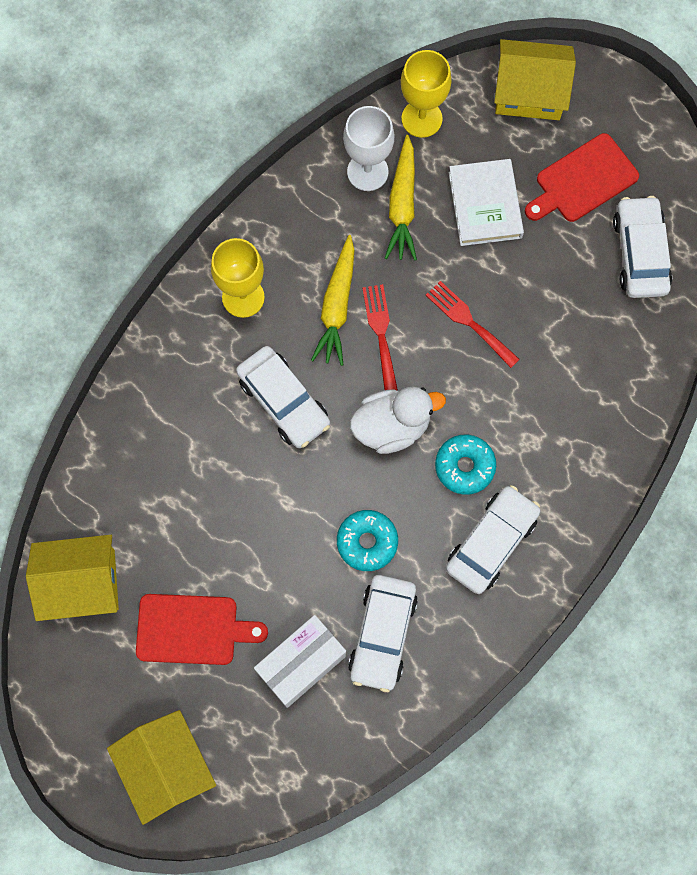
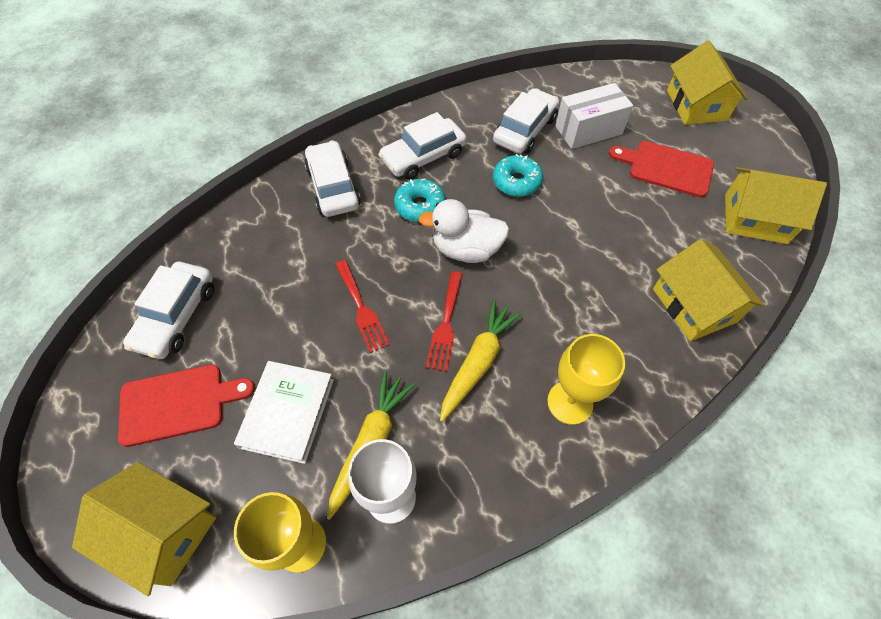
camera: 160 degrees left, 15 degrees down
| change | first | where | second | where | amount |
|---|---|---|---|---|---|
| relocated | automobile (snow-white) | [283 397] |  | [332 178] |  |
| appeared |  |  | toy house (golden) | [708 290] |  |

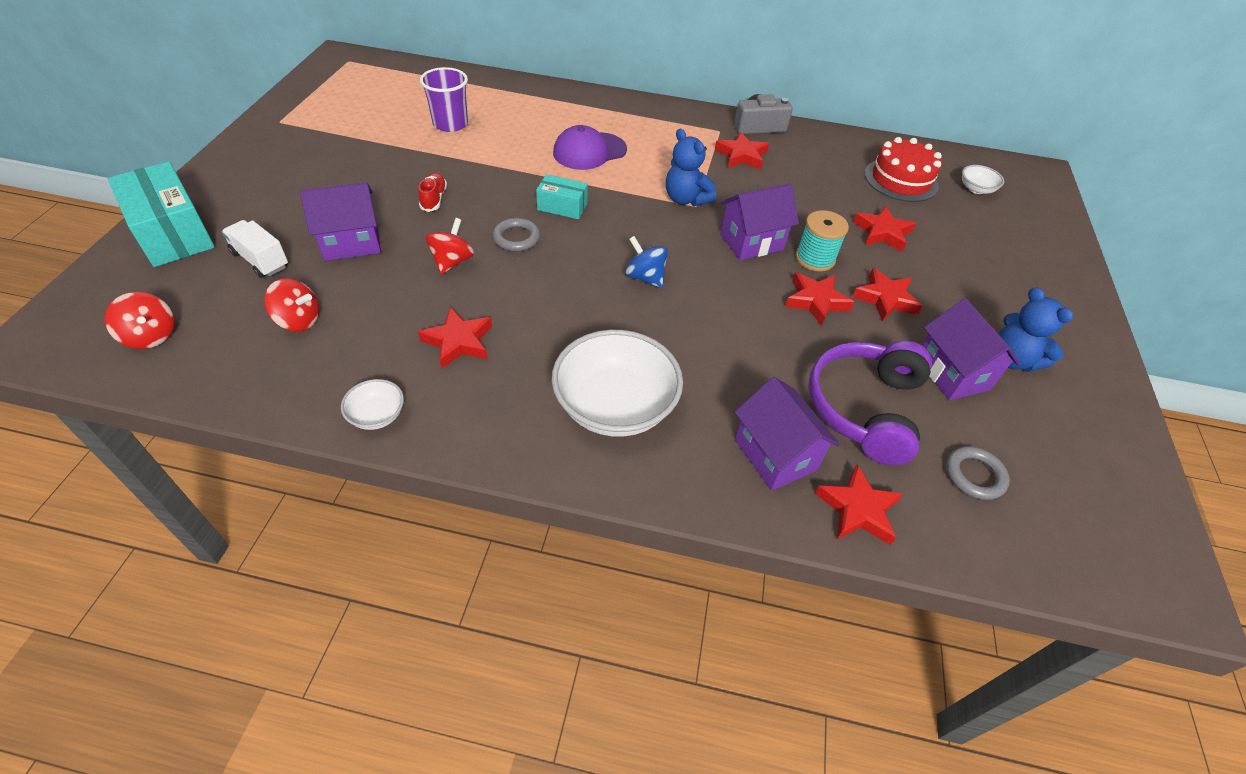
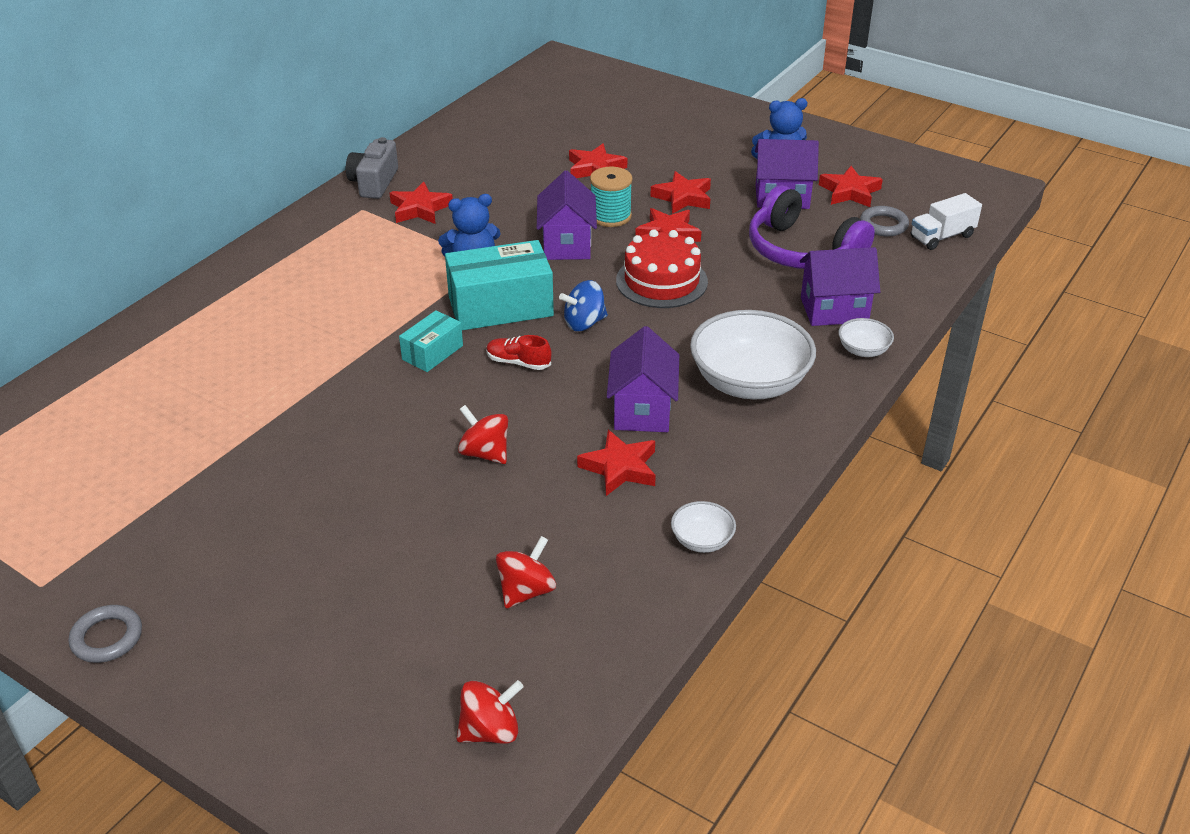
camera: 65 degrees left, 10 degrees down
| change | first | where | second | where | amount |
|---|---|---|---|---|---|
| missing | cup (violet) | [444 99] |  |  |  |
| missing | cap (violet) | [590 147] |  |  |  |
| relocated | gateau (red) | [903 169] |  | [662 268] |  |
| relocated | parcel (turquoise) | [161 214] |  | [499 285] |  |
| relocated | serving bowl (snow-white) | [983 179] |  | [866 337] |  |
| relocated | lace-up shoe (red) | [432 192] |  | [519 352] |  |
| relocated | toy house (violet) | [340 221] |  | [643 379] |  |
| relocated | ring (grey) | [516 234] |  | [105 634] |  |
| relocated | lorry (snow-white) | [254 249] |  | [946 221] |  |
| relocated | star (red) | [859 505] |  | [851 186] |  |

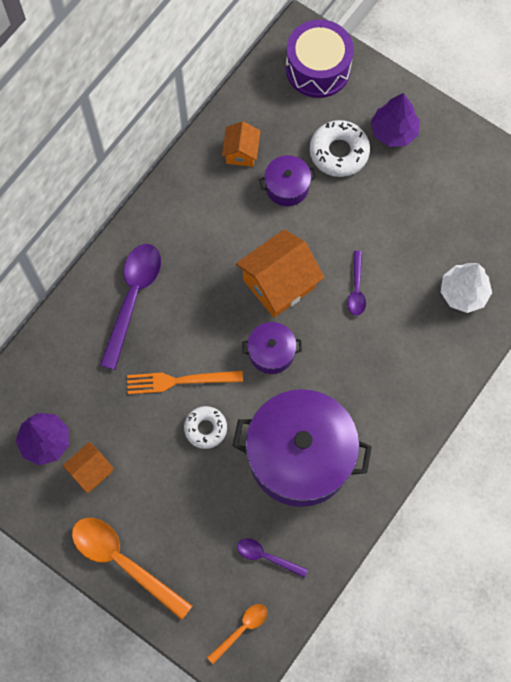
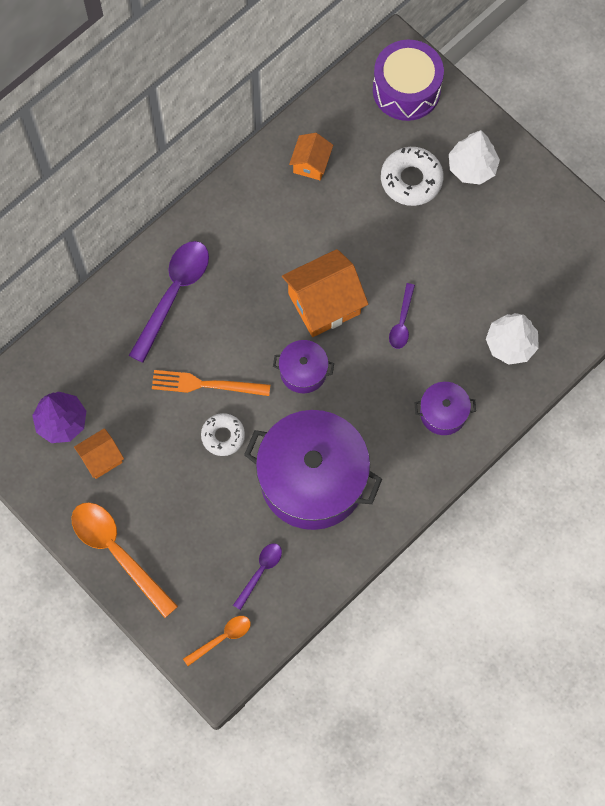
camera: 10 degrees right, 0 degrees up
| change | first | where | second | where | amount |
|---|---|---|---|---|---|
| colour | tree (violet) | [395 120] | tree (snow-white) | [474 157] |  |
| relocated | pot (violet) | [288 180] |  | [445 408] |  |
| spun | spoon (violet) | [272 558] |  | [257 576] | 90 degrees clockwise |

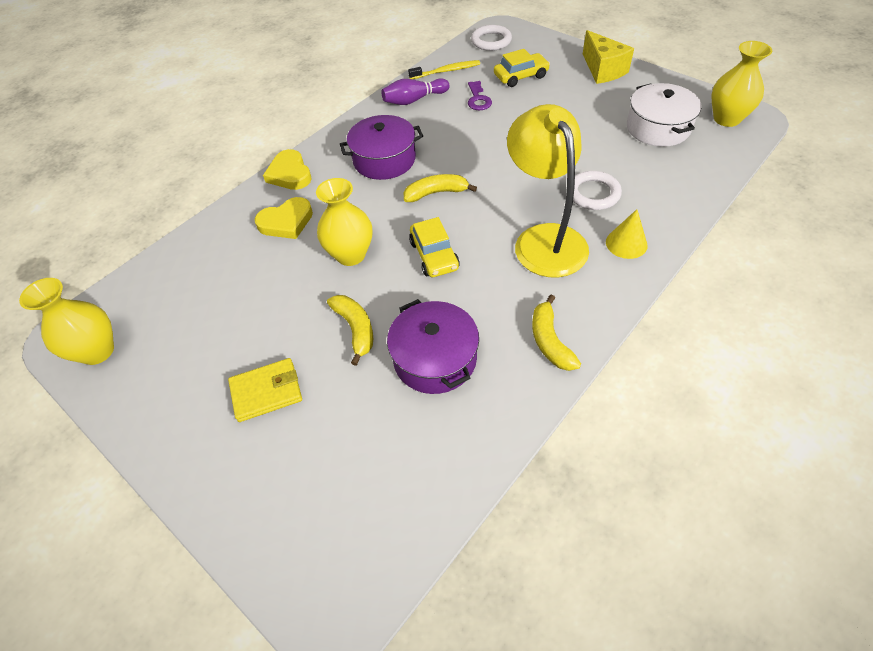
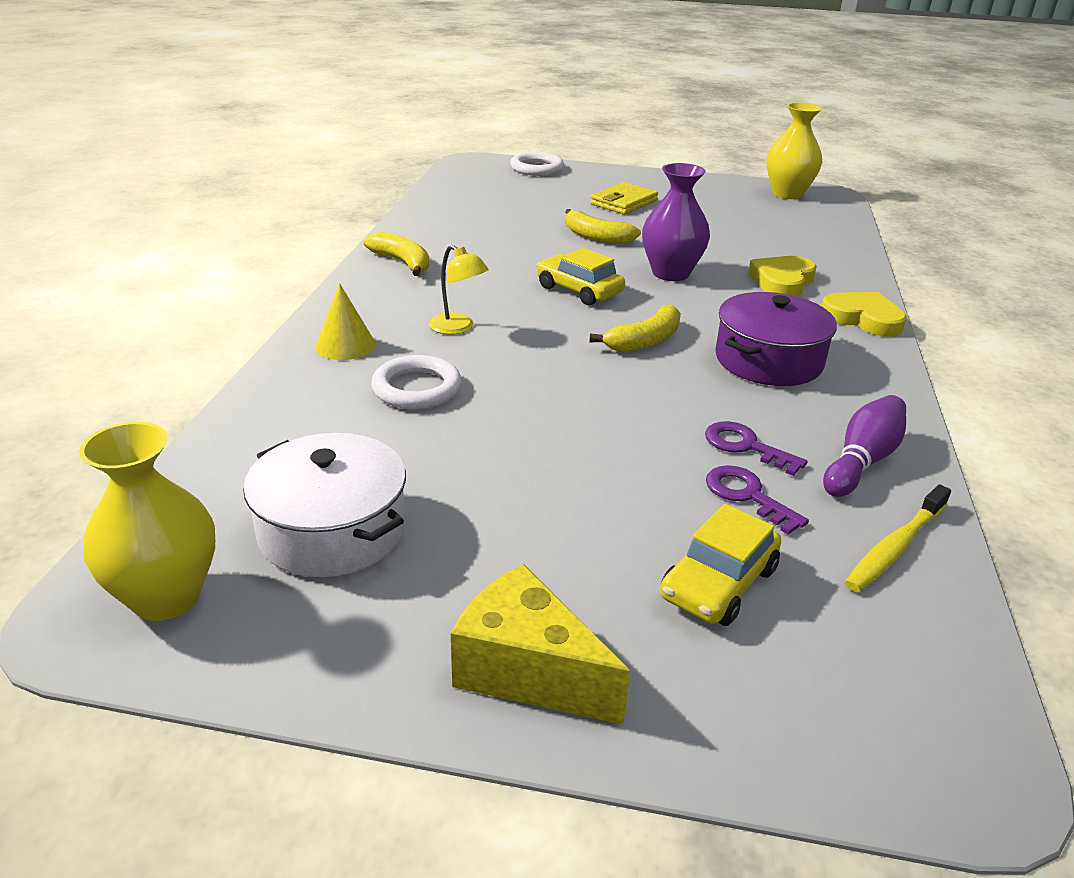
camera: 145 degrees right, 20 degrees down
| change | first | where | second | where | amount |
|---|---|---|---|---|---|
| relocated | ring (snow-white) | [491 38] |  | [537 164] |  |
| size | desk lamp (golden) | [548 190] |  | [459 290] | x0.44 |
| colour | tall vase (golden) | [344 222] | tall vase (violet) | [676 222] |  |
| missing | pot (violet) | [433 346] |  |  |  |
| appeared |  |  | key (violet) | [756 448] |  |

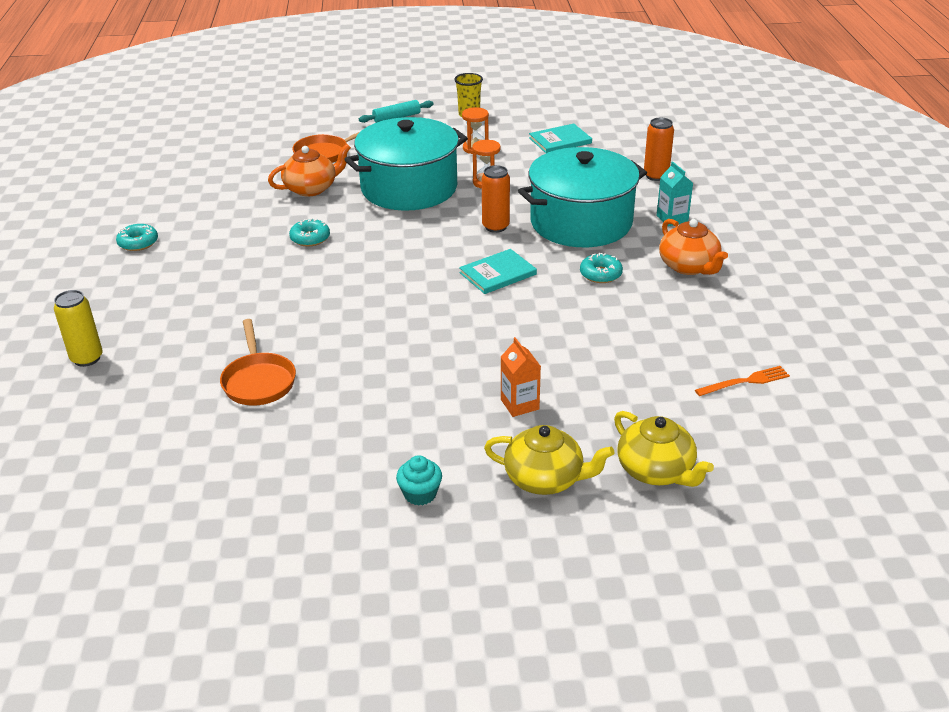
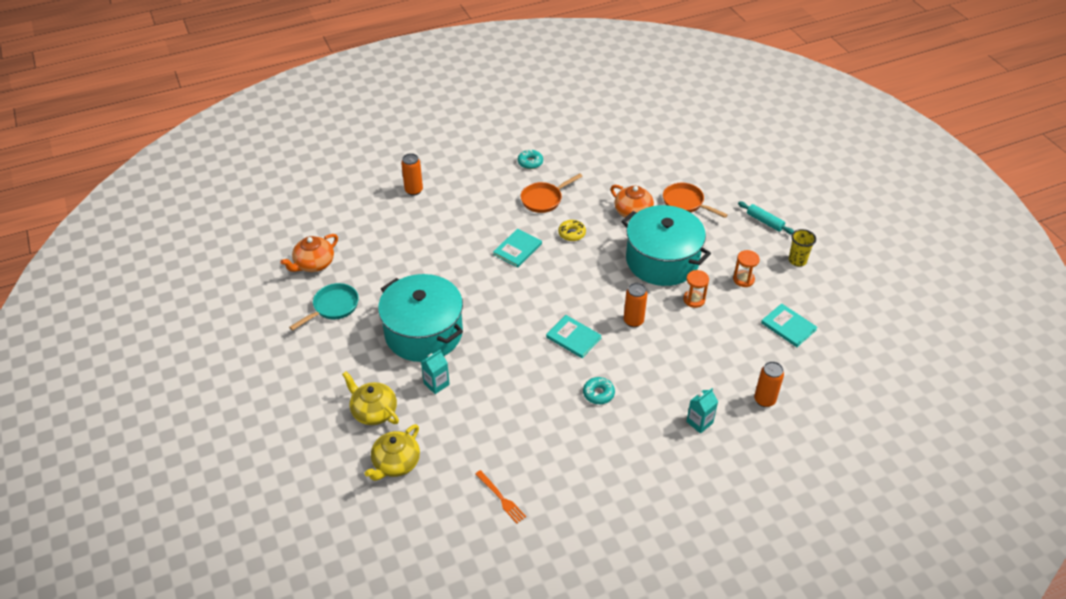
camera: 70 degrees right, 10 degrees up
| change | first | where | second | where | amount |
|---|---|---|---|---|---|
| relocated | pot (turquoise) | [582 197] |  | [420 318] |  |
| colour | donut (turquoise) | [309 232] | donut (golden) | [572 230] |  |
| relocated | tea pot (bright orange) | [693 247] |  | [309 253] |  |
| colour | soda can (golden) | [78 328] | soda can (bright orange) | [412 174] |  |
| relocated | pan (bright orange) | [258 362] |  | [552 193] |  |
| colour | milk carton (bright orange) | [521 377] | milk carton (turquoise) | [435 371] |  |
| spun | tea pot (golden) | [549 460] |  | [370 398] | 135 degrees clockwise |
| missing | muffin (turquoise) | [419 480] |  |  |  |
| appeared |  |  | hardcover (turquoise) | [517 248] |  |
| appeared |  |  | pan (turquoise) | [324 307] |  |

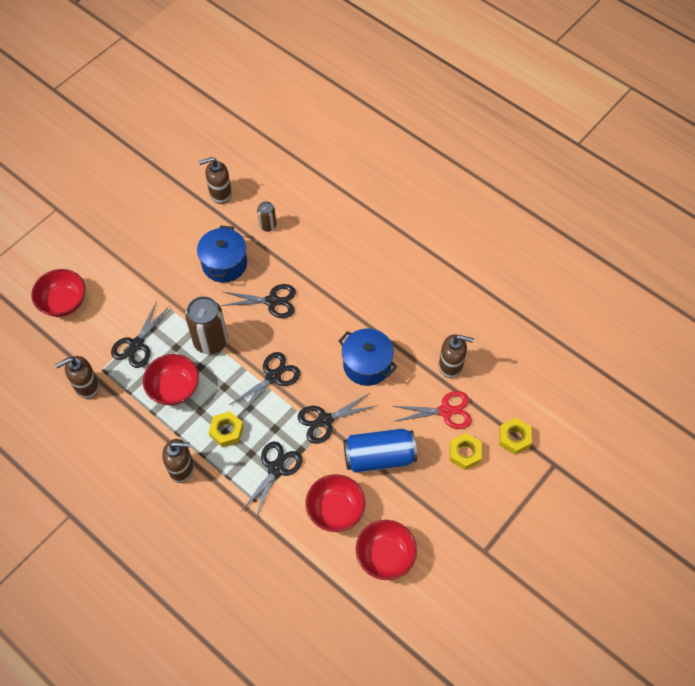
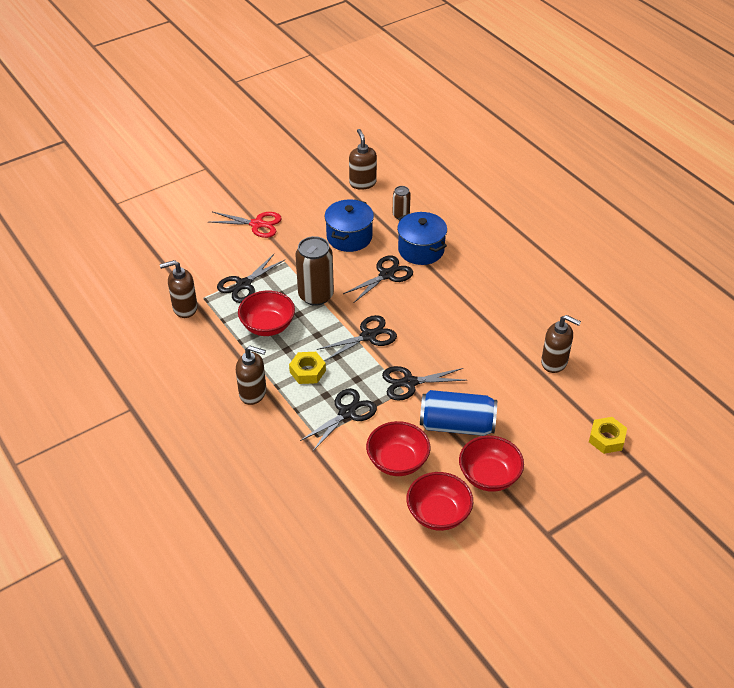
camera: 15 degrees right, 15 degrees down
| change | first | where | second | where | amount |
|---|---|---|---|---|---|
| spun | soap pump (russet) | [215 180] |  | [363 159] | 75 degrees clockwise |
| relocated | serving bowl (red) | [58 293] |  | [491 464] |  |
| spun | scissors (black) | [258 301] |  | [378 279] | 60 degrees counterclockwise |
| relocated | pot (blue) | [368 357] |  | [422 238] |  |
| relocated | scissors (red) | [432 410] |  | [246 225] |  |
| missing | nut (golden) | [466 451] |  |  |  |

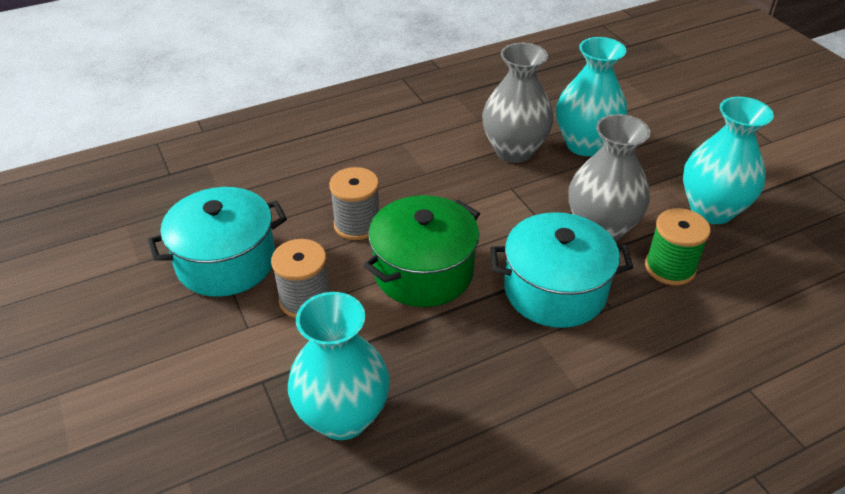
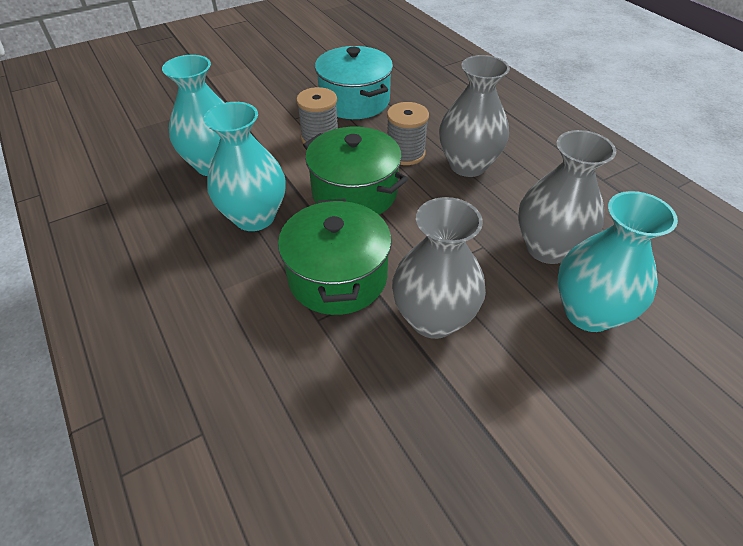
camera: 85 degrees right, 5 degrees up
| change | first | where | second | where | amount |
|---|---|---|---|---|---|
| relocated | tall vase (turquoise) | [728 160] |  | [244 166] |  |
| missing | spool (leaf-green) | [678 246] |  |  |  |
| colour | pot (turquoise) | [561 270] | pot (leaf-green) | [335 257] |  |
| appeared |  |  | tall vase (grey) | [474 116] |  |

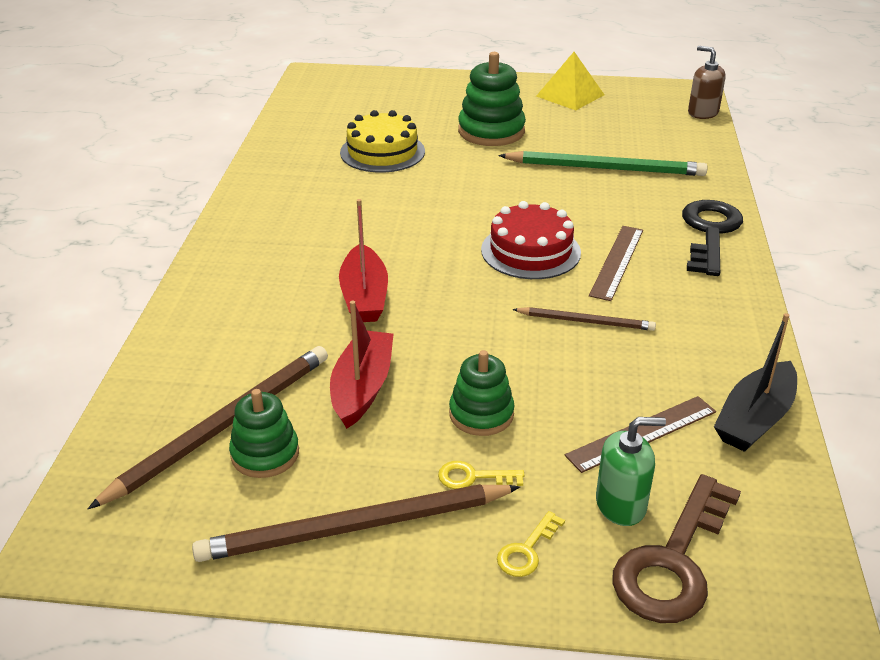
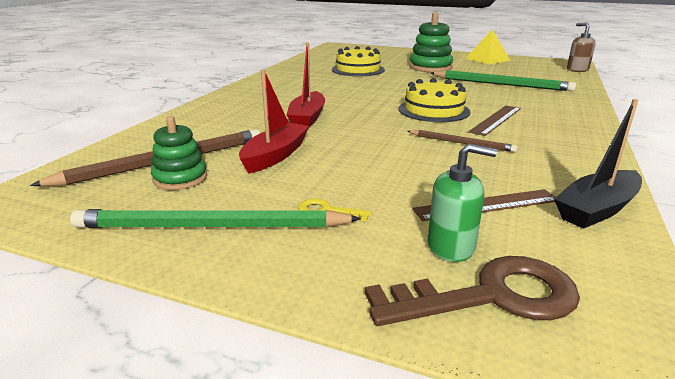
camera: 15 degrees right, 10 degrees down
| change | first | where | second | where | amount |
|---|---|---|---|---|---|
| missing | key (black) | [712 238] |  |  |  |
| colour | gateau (red) | [531 240] | gateau (golden) | [434 100] |  |
| missing | ring stacker (leaf-green) | [482 393] |  |  |  |
| spun | key (russet) | [676 548] |  | [472 291] | 150 degrees counterclockwise |
| colour | pencil (russet) | [356 523] | pencil (leaf-green) | [216 218] |  |
| missing | key (golden) | [531 544] |  |  |  |

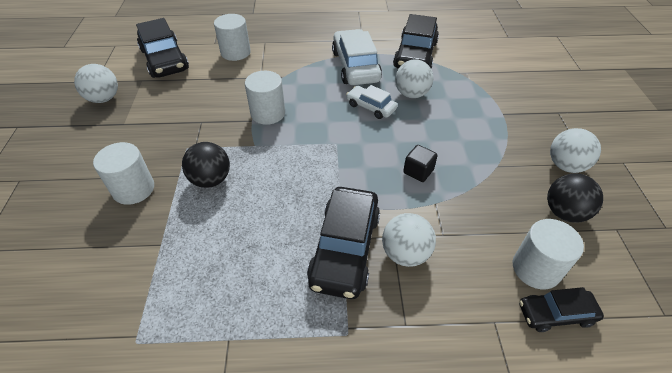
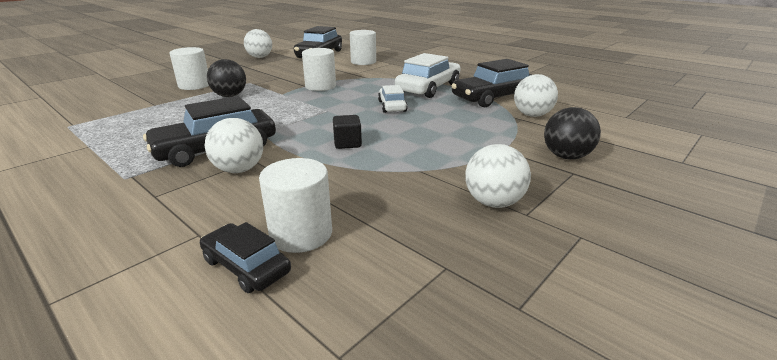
camera: 45 degrees right, 20 degrees down
| change | first | where | second | where | amount |
|---|---|---|---|---|---|
| relocated | play ball (snow-white) | [414 79] |  | [536 95] |  |
| relocated | play ball (black) | [575 198] |  | [572 133] |  |

